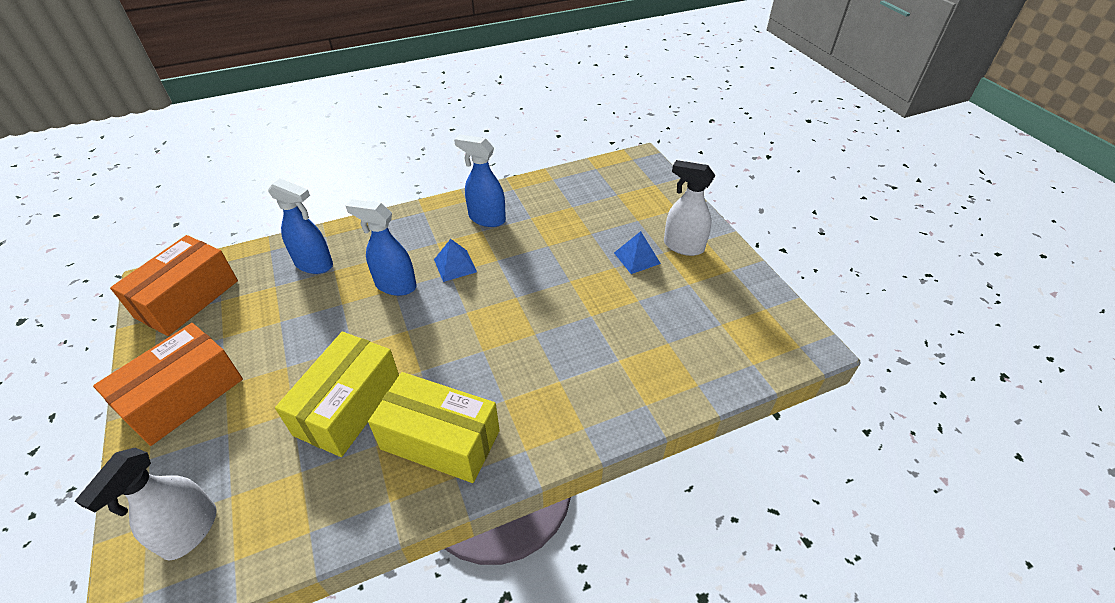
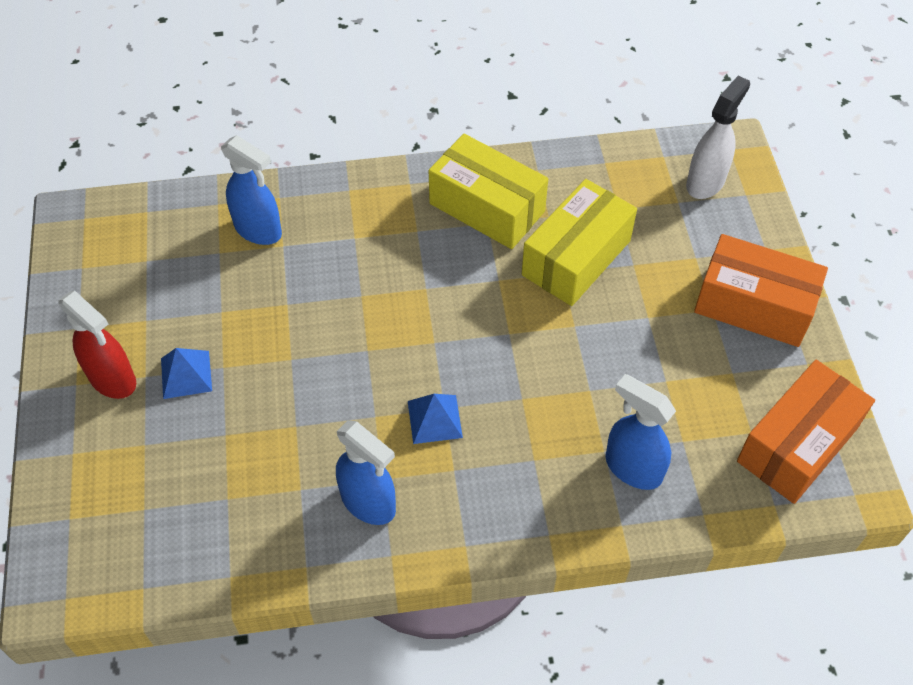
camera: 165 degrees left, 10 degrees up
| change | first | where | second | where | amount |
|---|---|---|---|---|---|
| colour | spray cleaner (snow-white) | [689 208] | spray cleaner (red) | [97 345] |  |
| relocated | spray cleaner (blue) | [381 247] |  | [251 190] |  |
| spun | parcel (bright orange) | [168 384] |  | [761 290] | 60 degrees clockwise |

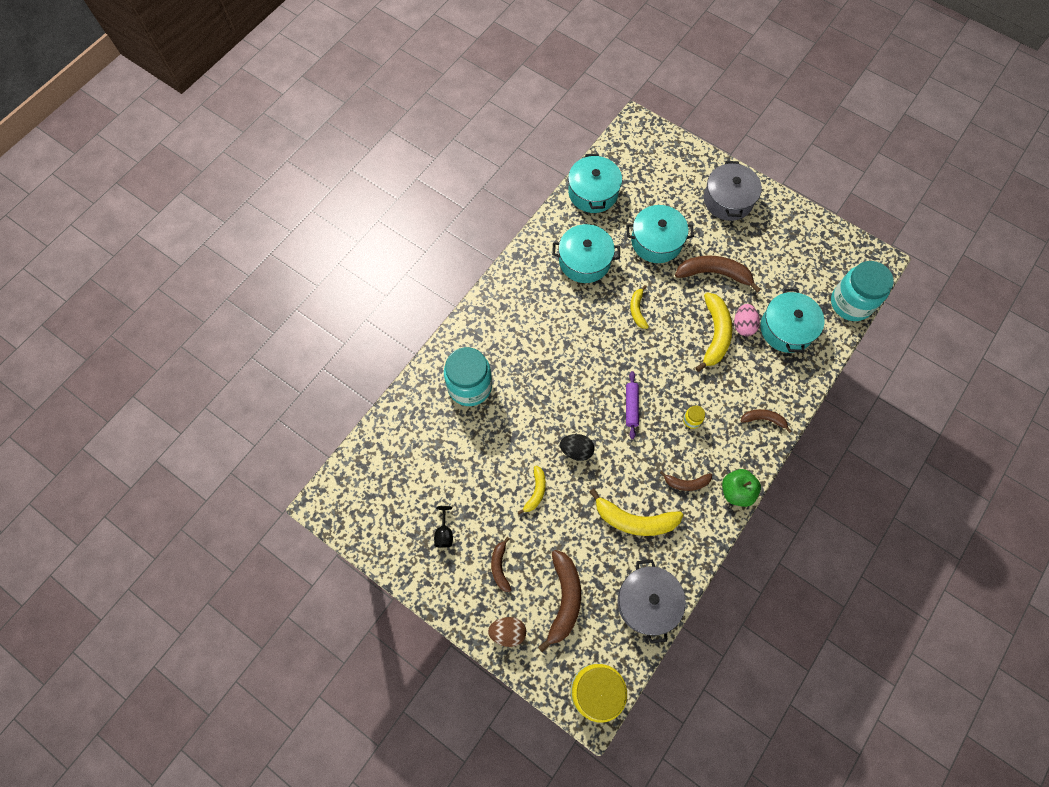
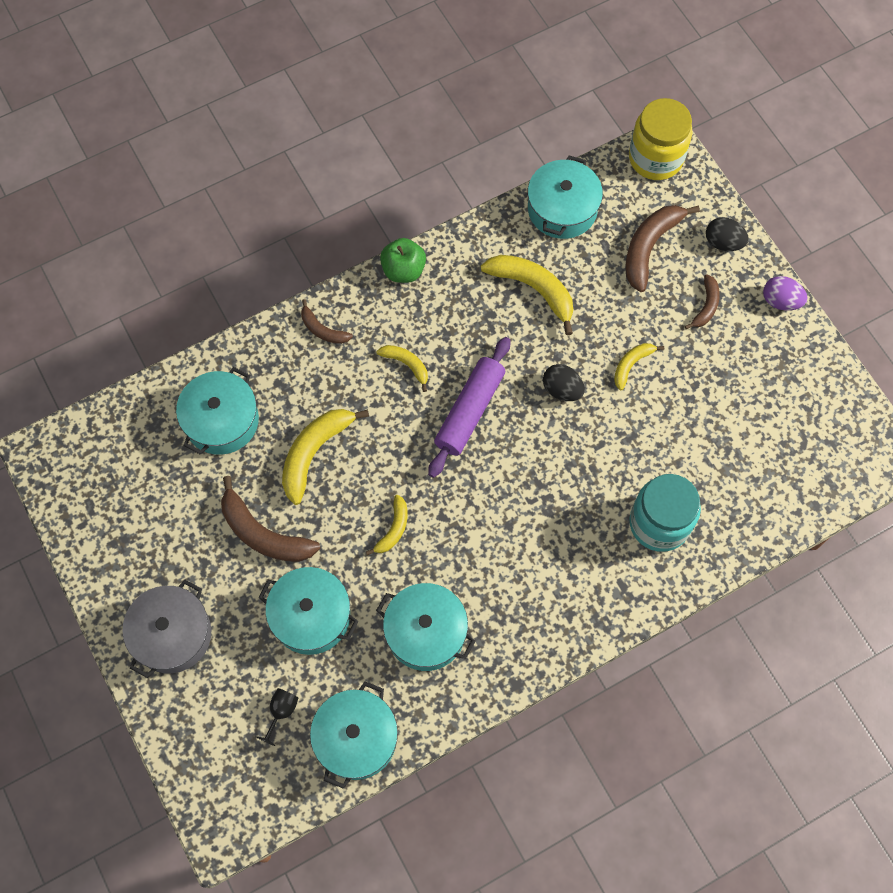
camera: 155 degrees left, 0 degrees up
| change | first | where | second | where | amount |
|---|---|---|---|---|---|
| missing | preserve jar (turquoise) | [862 291] |  |  |  |
| missing | toy egg (rosy) | [747 320] |  |  |  |
| size | pastry roller (violet) | [632 405] |  | [469 407] | x1.76 |
| exchanged | preserve jar (golden) | [694 417] | banana fruit (golden) | [402 368] |  |
| missing | banana fruit (russet) | [686 481] |  |  |  |
| relocated | wine glass (black) | [443 527] |  | [277 717] |  |
| colour | pot (grey) | [652 601] | pot (turquoise) | [565 197] |  |
| colour | toy egg (russet) | [507 632] | toy egg (black) | [727 234] |  |
| appeared |  |  | toy egg (violet) | [785 293] |  |

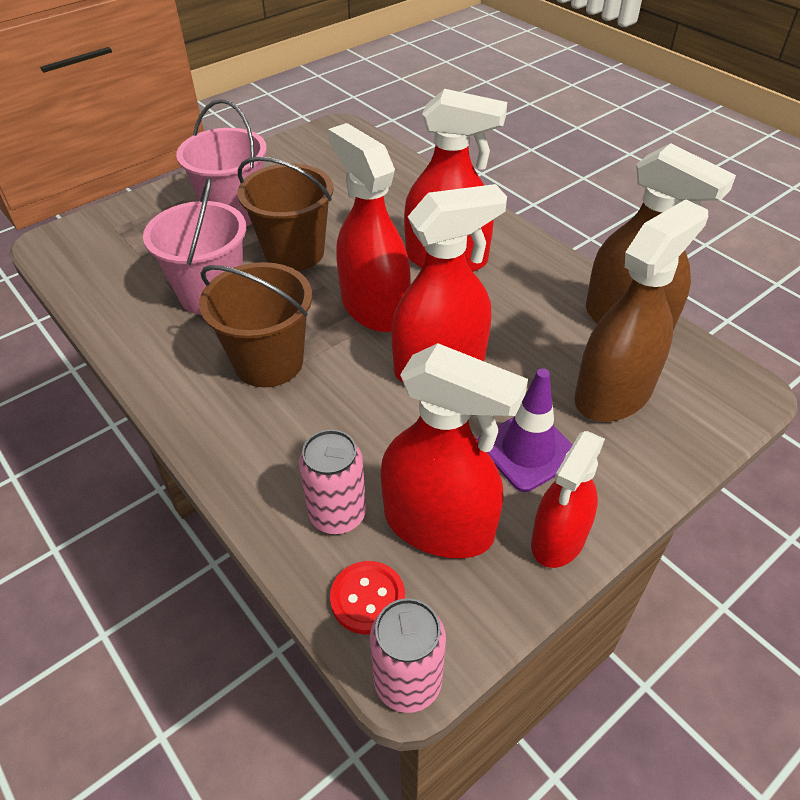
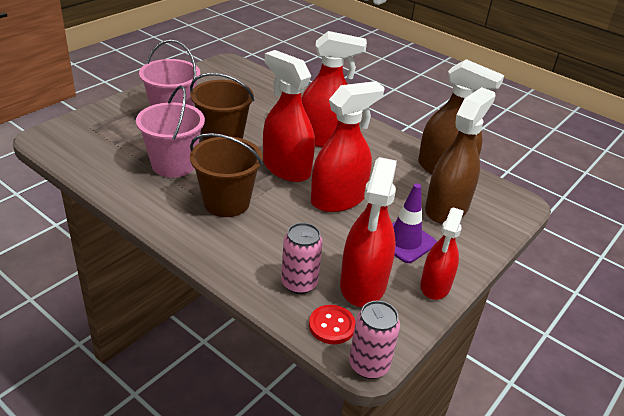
camera: 15 degrees left, 10 degrees down
| change | first | where | second | where | amount |
|---|---|---|---|---|---|
| spun | spray cleaner (red) | [454 450] |  | [368 232] | 90 degrees clockwise |

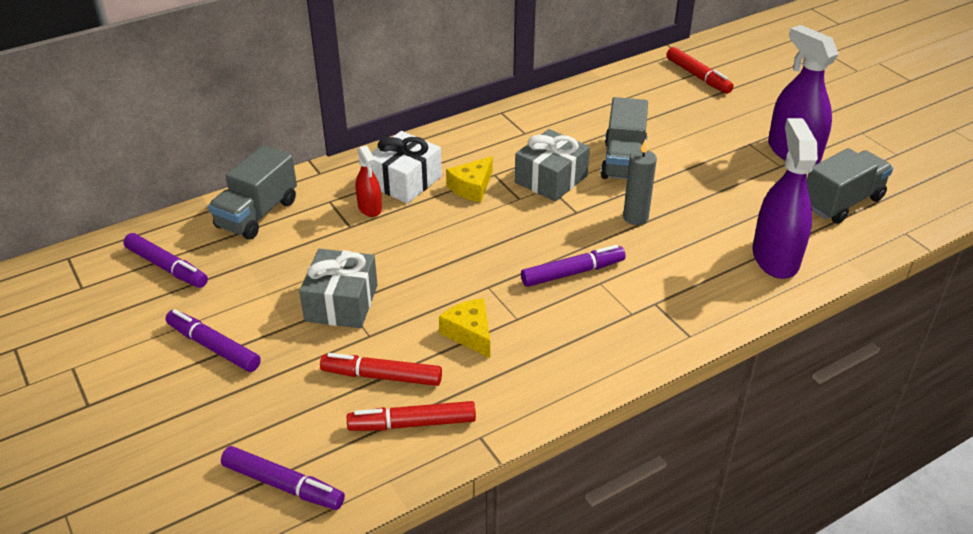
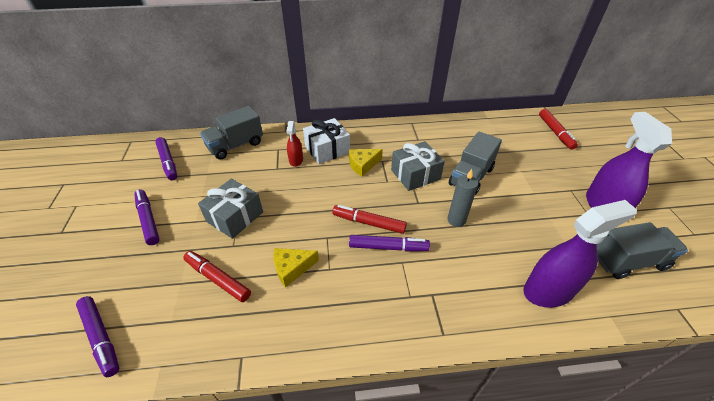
camera: 25 degrees right, 5 degrees up
| change | first | where | second | where | amount |
|---|---|---|---|---|---|
| spun | spray cleaner (violet) | [785 198] |  | [580 254] | 45 degrees clockwise |
| spun | cheese (golden) | [464 328] |  | [296 268] | 105 degrees counterclockwise |
| relocated | marker pen (red) | [411 416] |  | [369 219] |  |

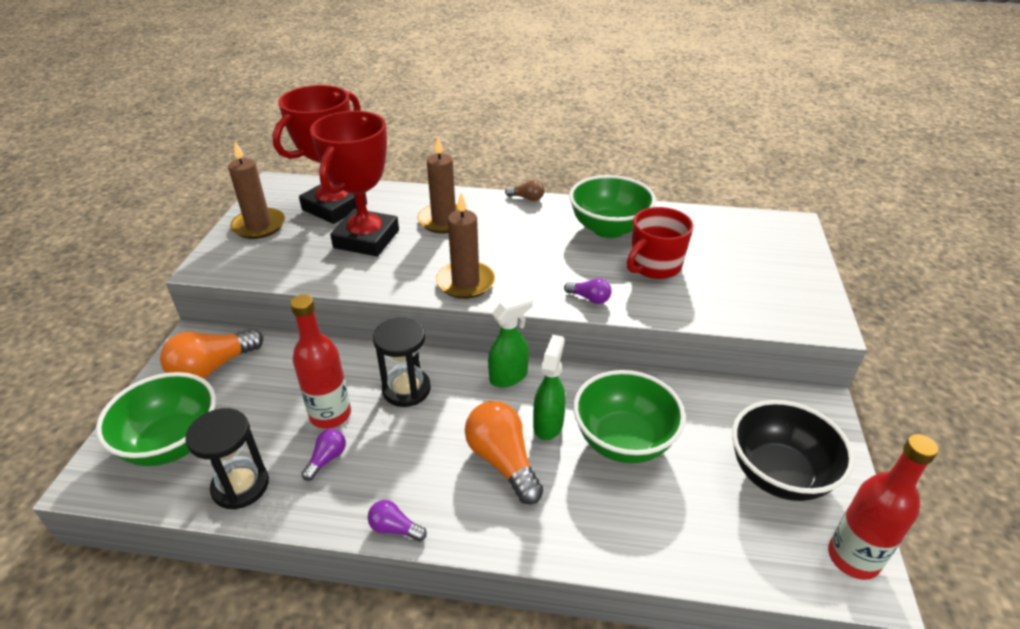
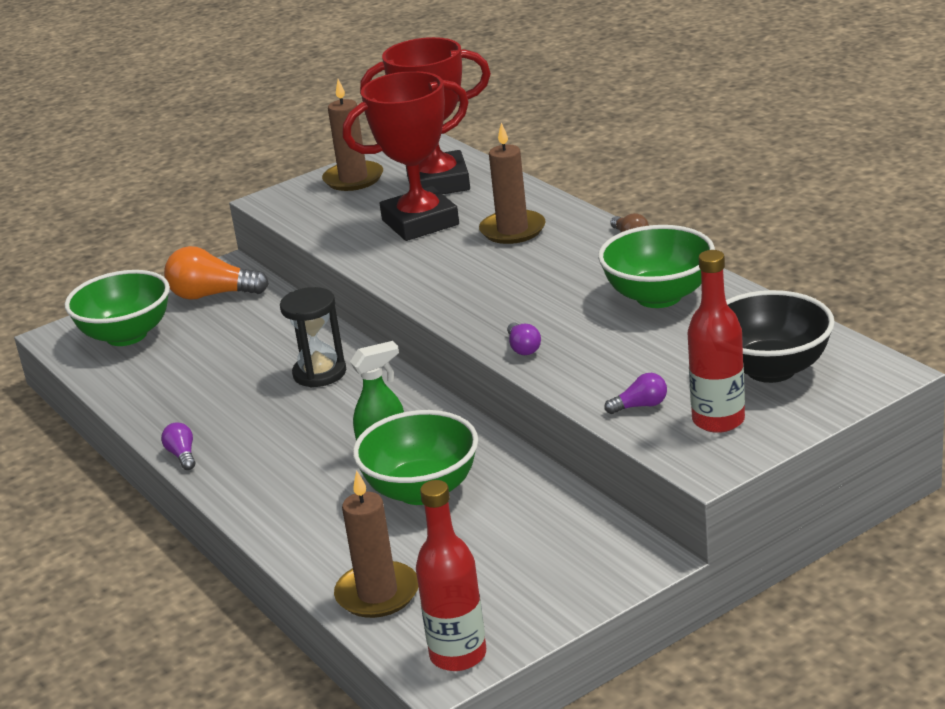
camera: 50 degrees right, 10 degrees down
| change | first | where | second | where | amount |
|---|---|---|---|---|---|
| relocated | wax candle (russet) | [465 246] |  | [376 544] |  |
| missing | tea mug (red) | [660 243] |  |  |  |
| relocated | bottle (red) | [320 361] |  | [716 341] |  |
| missing | spray cleaner (leaf-green) | [510 341] |  |  |  |
| relocated | serving bowl (black) | [793 450] |  | [780 336] |  |
| missing | light bulb (bright orange) | [504 452] |  |  |  |
| missing | sandglass (black) | [227 458] |  |  |  |
| relocated | light bulb (violet) | [323 455] |  | [635 393] |  |

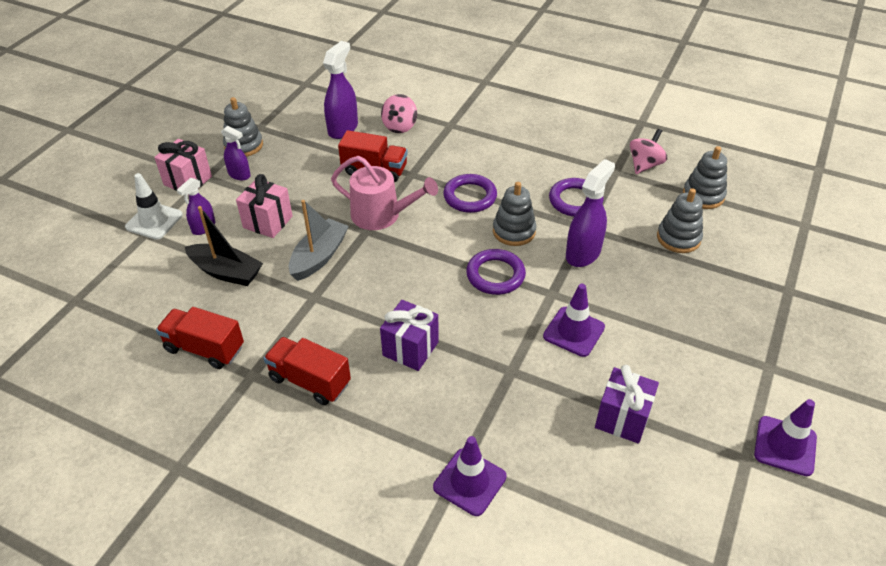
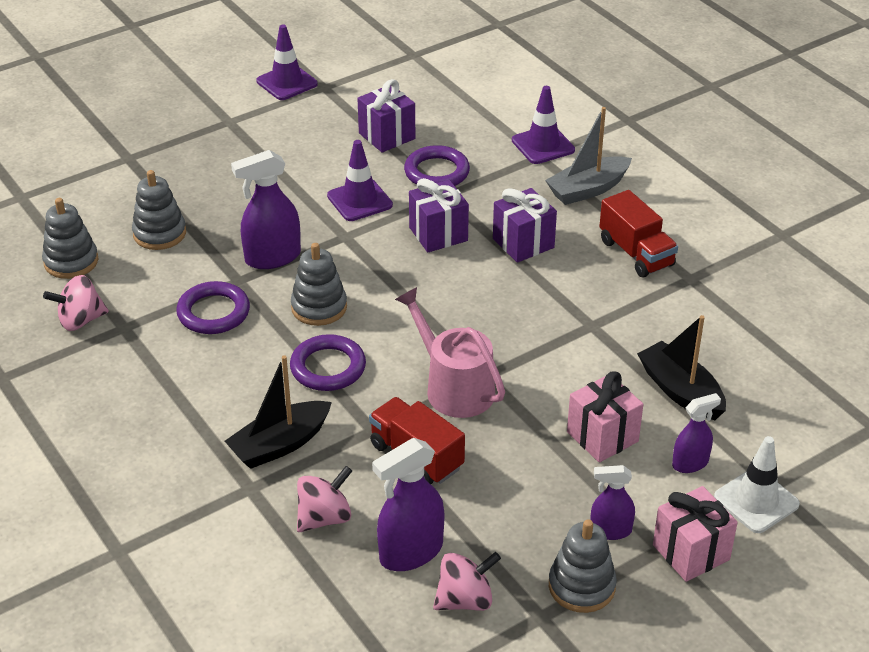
camera: 150 degrees left, 5 degrees down
| change | first | where | second | where | amount |
|---|---|---|---|---|---|
| spun | spray cleaner (violet) | [236 153] |  | [612 502] | 60 degrees counterclockwise |
| relocated | sailboat (grey) | [319 240] |  | [588 156] |  |
| relocated | ring (violet) | [496 272] |  | [437 165] |  |
| missing | lorry (red) | [200 338] |  |  |  |
| appeared |  |  | present (violet) | [439 215] |  |
| appeared |  |  | sailboat (black) | [278 412] |  |
| appeared |  |  | whirligig (rosy) | [467 581] |  |

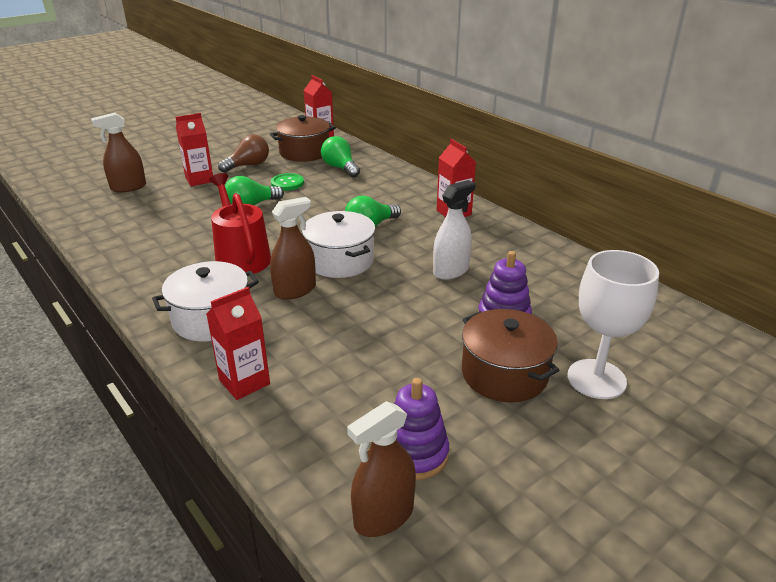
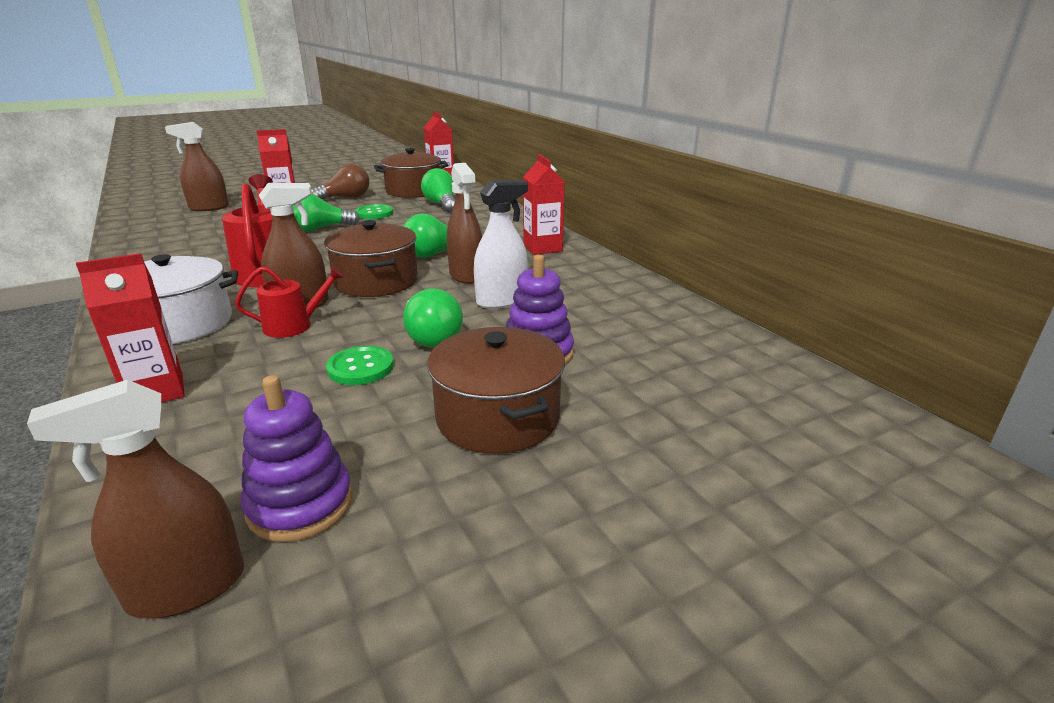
camera: 10 degrees right, 5 degrees down
| change | first | where | second | where | amount |
|---|---|---|---|---|---|
| colour | pot (snow-white) | [339 244] | pot (russet) | [371 258] |  |
| missing | wine glass (snow-white) | [613 324] |  |  |  |
| appeared |  |  | spray cleaner (russet) | [464 223] |  |
| appeared |  |  | sprinkling can (red) | [289 302] |  |
| appeared |  |  | light bulb (leaf-green) | [433 318] |  |
| appeared |  |  | button (leaf-green) | [360 365] |  |

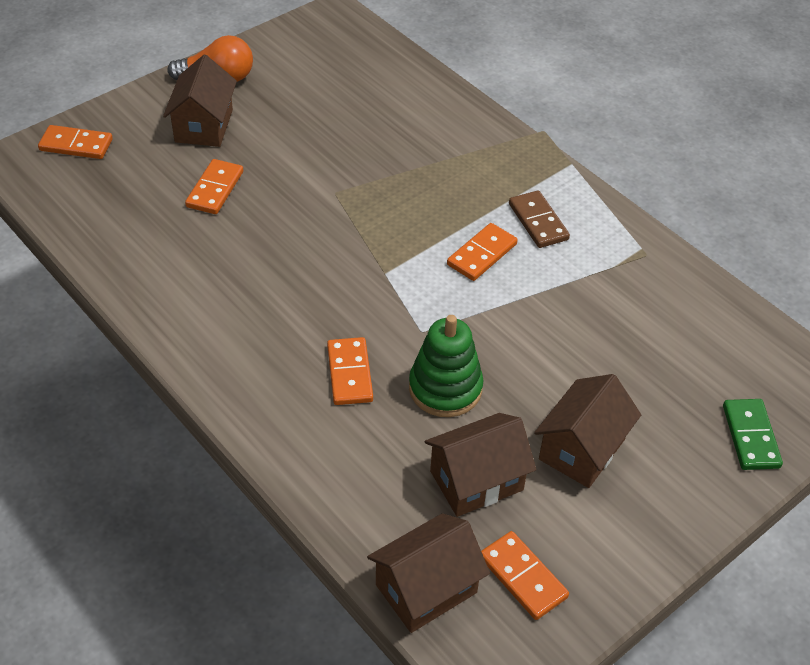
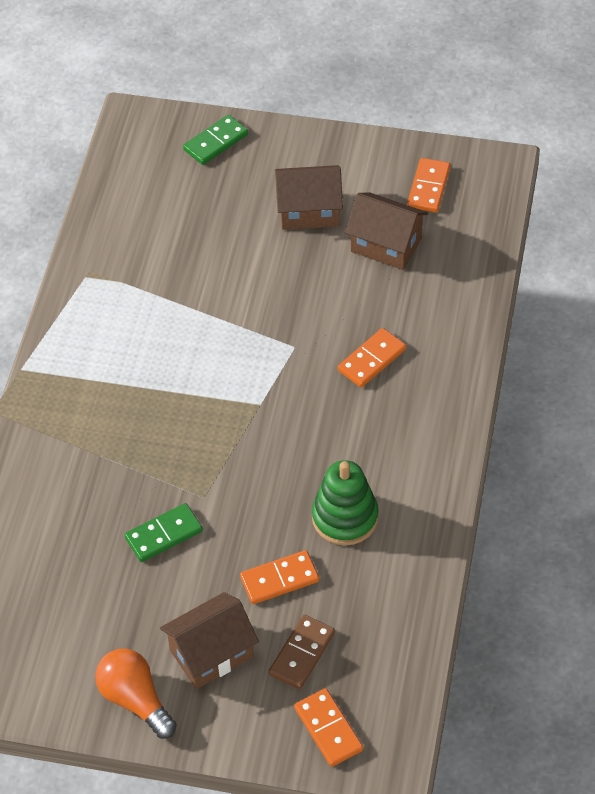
camera: 125 degrees left, 5 degrees up
| change | first | where | second | where | amount |
|---|---|---|---|---|---|
| relocated | domino tile (russet) | [539 219] |  | [301 652] |  |
| missing | domino tile (bright orange) | [482 252] |  |  |  |
| relocated | ring stacker (leaf-green) | [446 366] |  | [345 503] |  |
| missing | toy house (russet) | [428 573] |  |  |  |
| appeared |  |  | domino tile (leaf-green) | [164 532] |  |

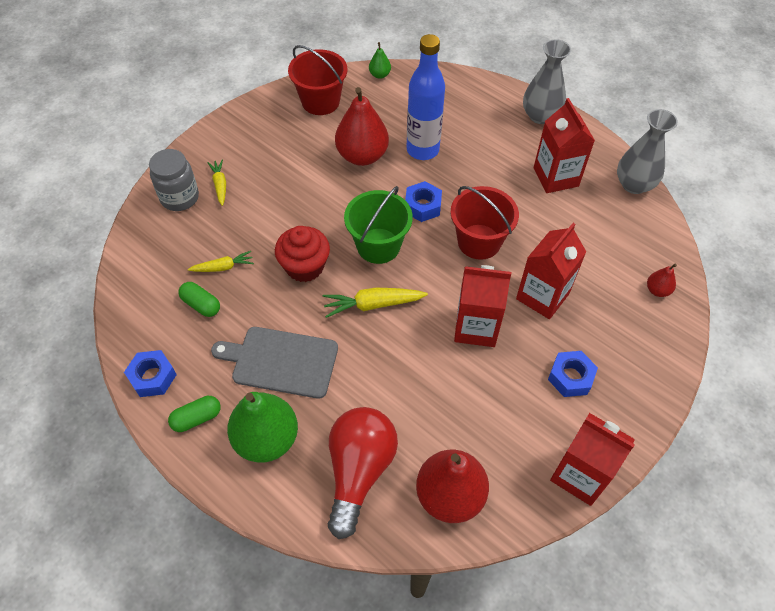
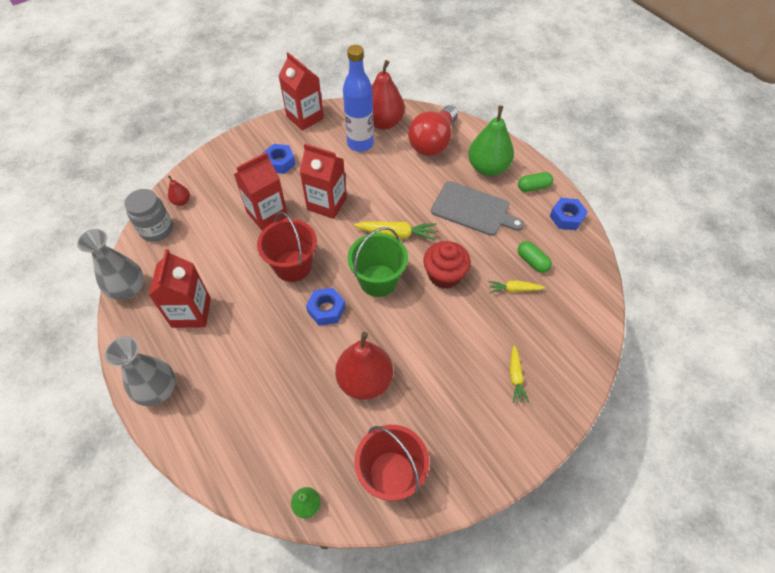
camera: 165 degrees left, 0 degrees up
| change | first | where | second | where | amount |
|---|---|---|---|---|---|
| relocated | bottle (blue) | [426 97] |  | [358 98] |  |
| relocated | preserve jar (grey) | [174 180] |  | [149 215] |  |

